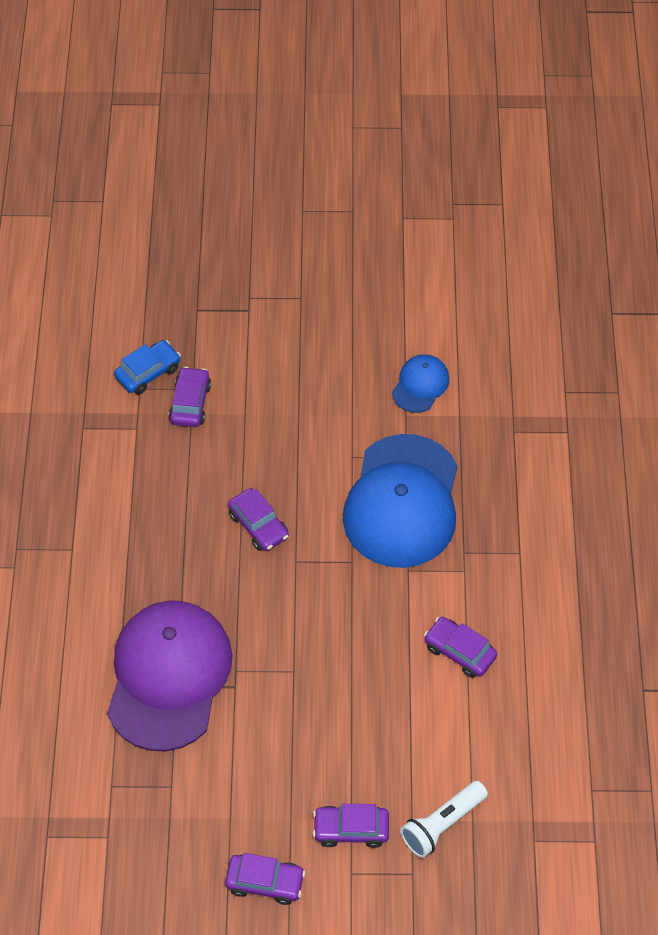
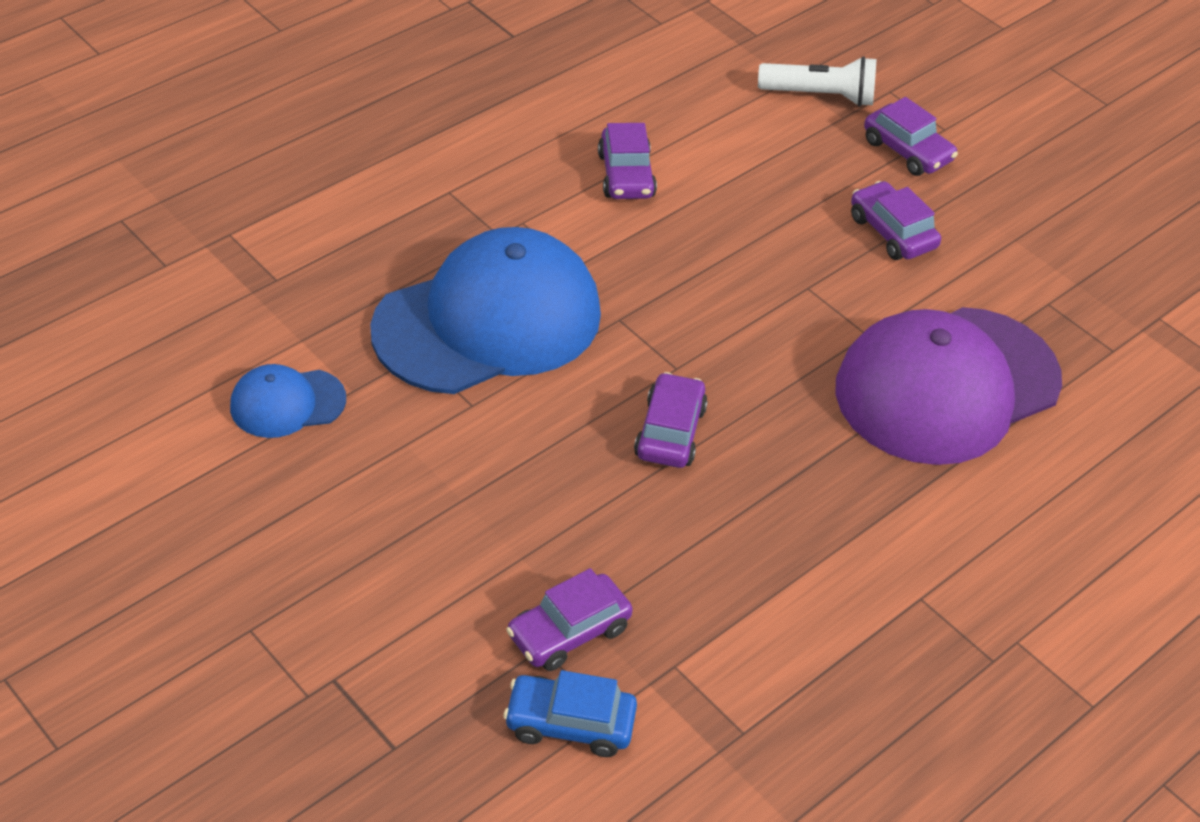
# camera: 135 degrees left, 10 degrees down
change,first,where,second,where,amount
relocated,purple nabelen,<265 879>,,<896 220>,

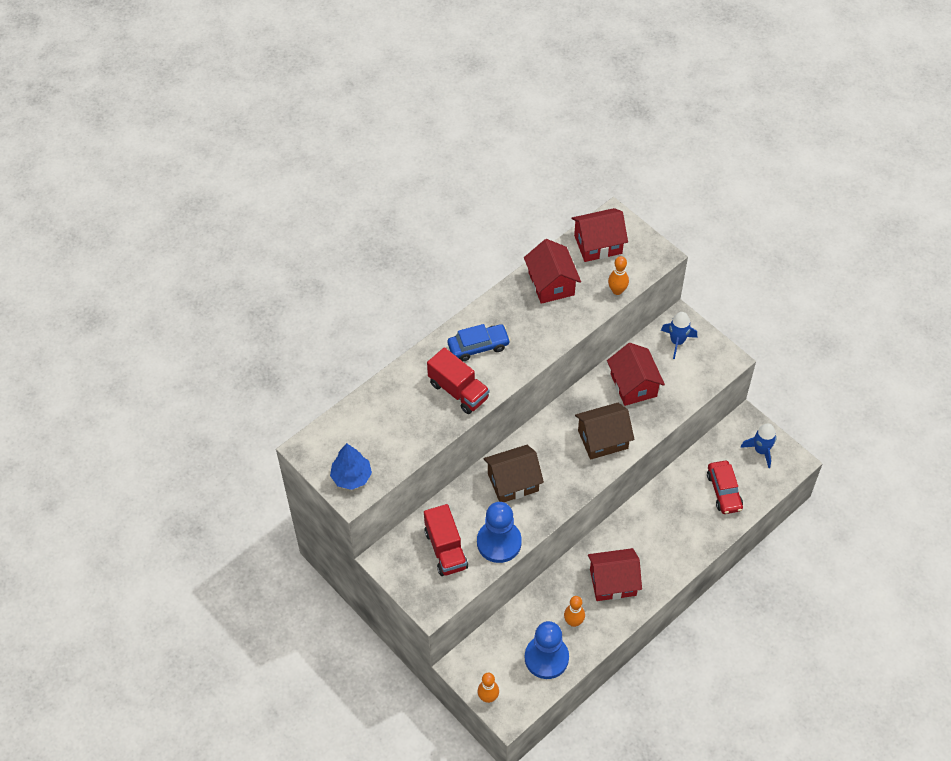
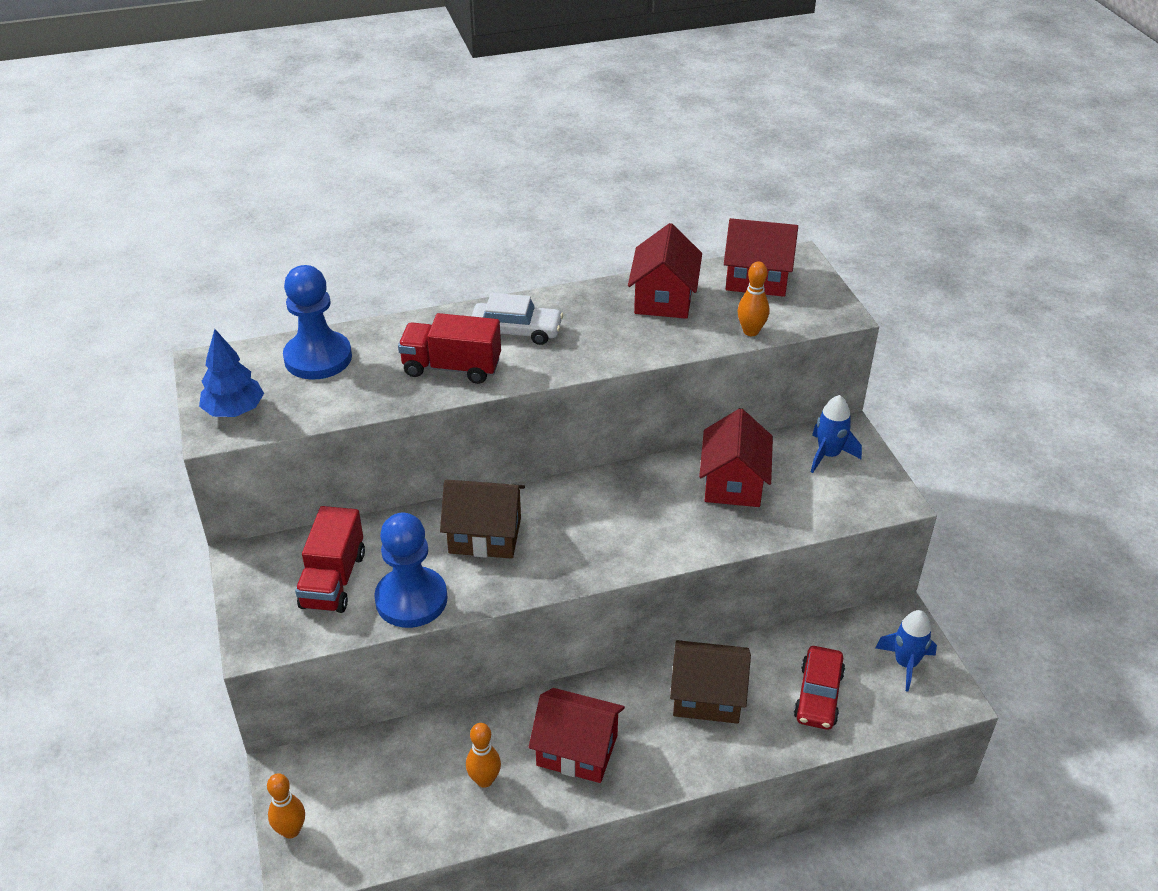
# camera: 25 degrees right, 15 degrees down
change,first,where,second,where,amount
relocated,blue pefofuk,<547 650>,,<317 322>,
spun,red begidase,<458 380>,,<449 348>,120 degrees clockwise
colour,blue nabelen,<479 343>,white nabelen,<517 319>,
relocated,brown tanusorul,<604 431>,,<710 682>,

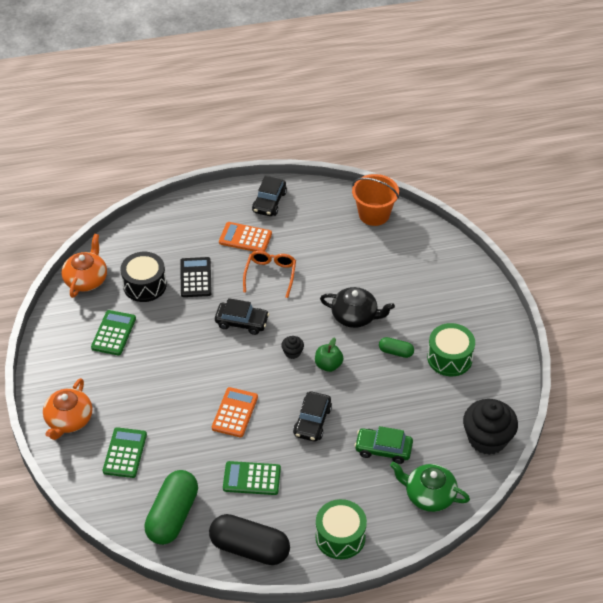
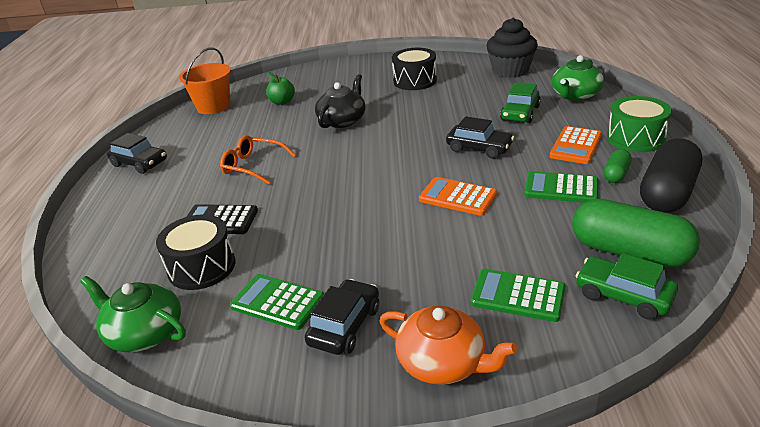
# camera: 75 degrees left, 15 degrees down
change,first,where,second,where,amount
colour,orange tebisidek,<84 266>,green tebisidek,<133 314>,
relocated,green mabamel,<329 354>,,<280 89>,
relocated,black nabelen,<242 316>,,<341 317>,
colour,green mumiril,<451 349>,black mumiril,<414 69>,
spun,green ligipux,<252 478>,,<561 187>,90 degrees clockwise
relocated,orange ligipux,<245 237>,,<576 145>,
appeared,,,green nabelen,<627 286>,
relocated,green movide,<396 347>,,<617 166>,
missing,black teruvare,<292 347>,,,

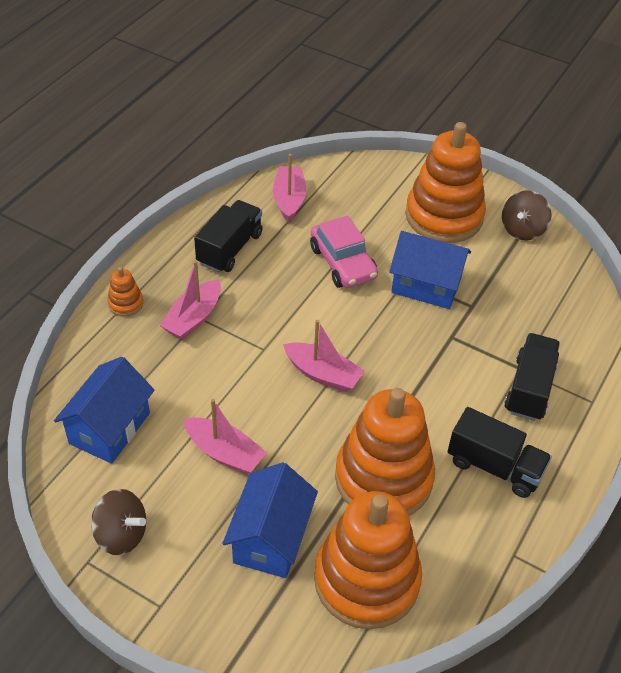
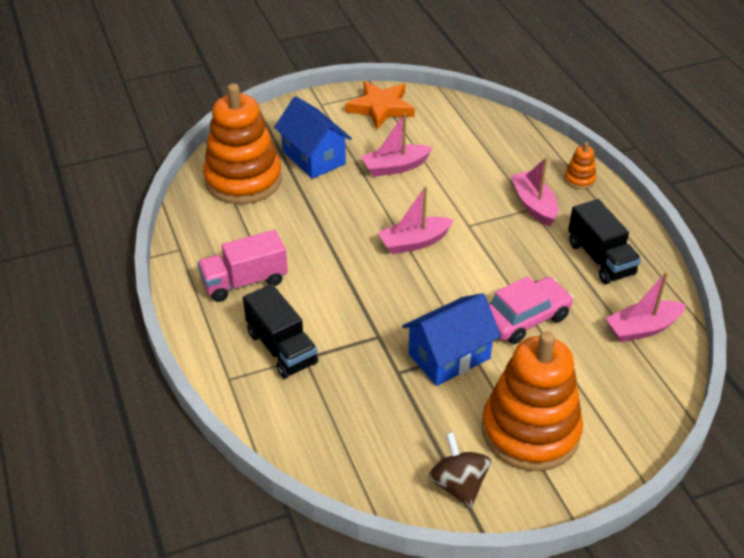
# camera: 130 degrees right, 5 degrees down
change,first,where,second,where,amount
colour,black begidase,<499 452>,pink begidase,<242 266>,
exchanged,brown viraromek,<118 522>,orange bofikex,<380 105>,
spun,pink nabelen,<344 252>,,<531 310>,135 degrees clockwise
spun,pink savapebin,<289 188>,,<645 307>,120 degrees clockwise
missing,blue tanusorul,<104 410>,,,
missing,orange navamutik,<385 452>,,,

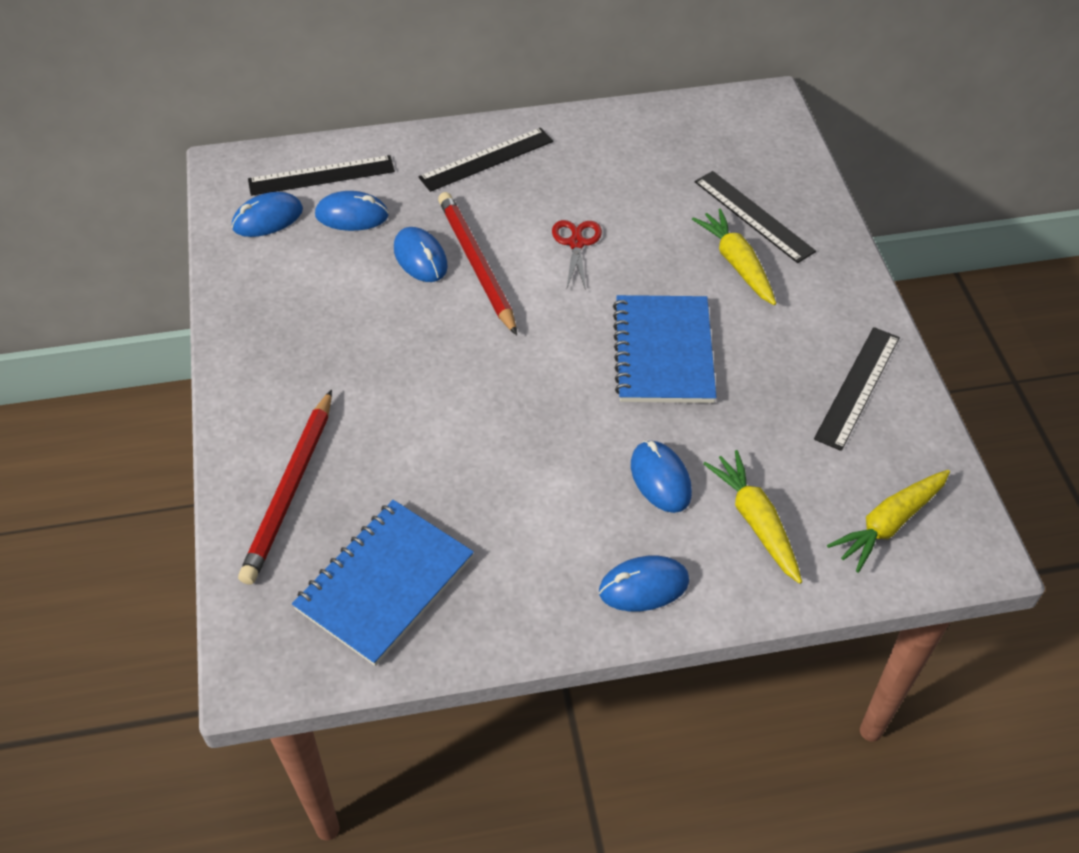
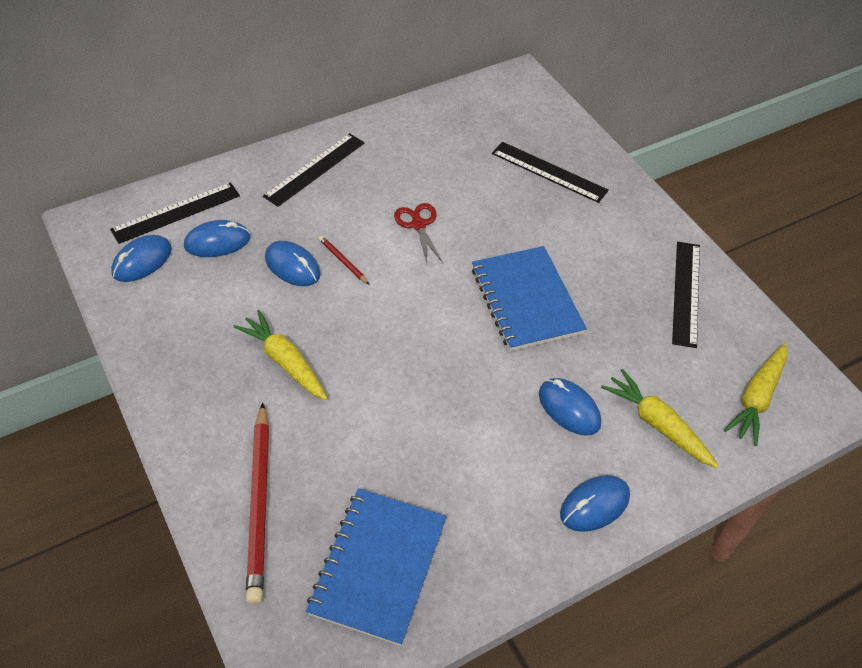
# camera: 20 degrees left, 0 degrees up
change,first,where,second,where,amount
relocated,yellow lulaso,<734 256>,,<280 355>,
size,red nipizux,<477 263>,,<344 260>,x0.45

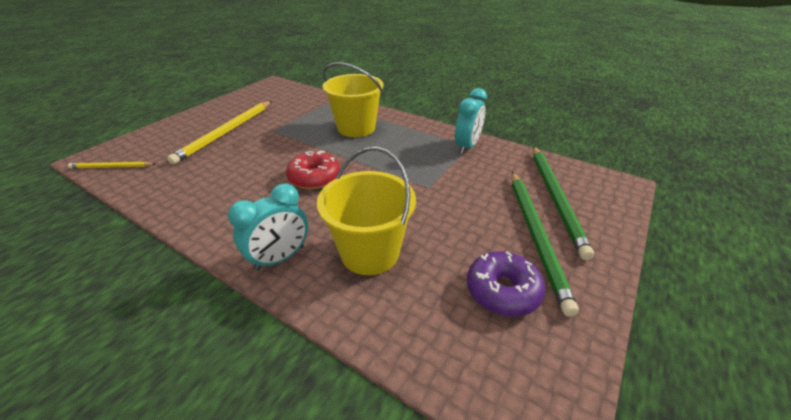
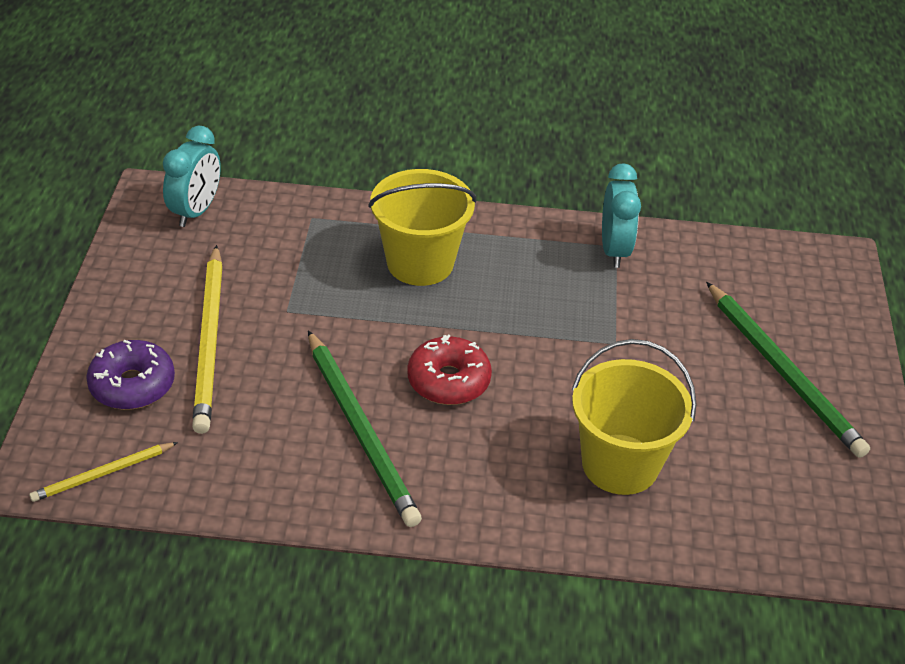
# camera: 30 degrees left, 5 degrees up
change,first,where,second,where,amount
relocated,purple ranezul,<506 284>,,<130 375>,
relocated,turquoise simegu,<268 227>,,<192 176>,
relocated,green nipizux,<563 203>,,<365 428>,

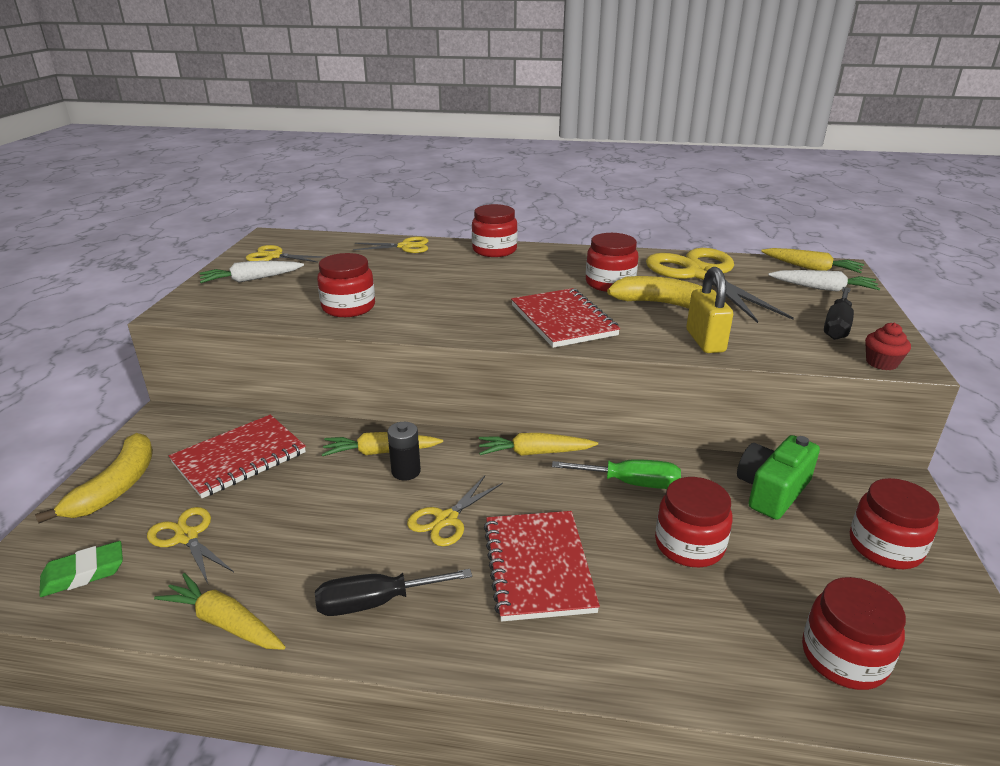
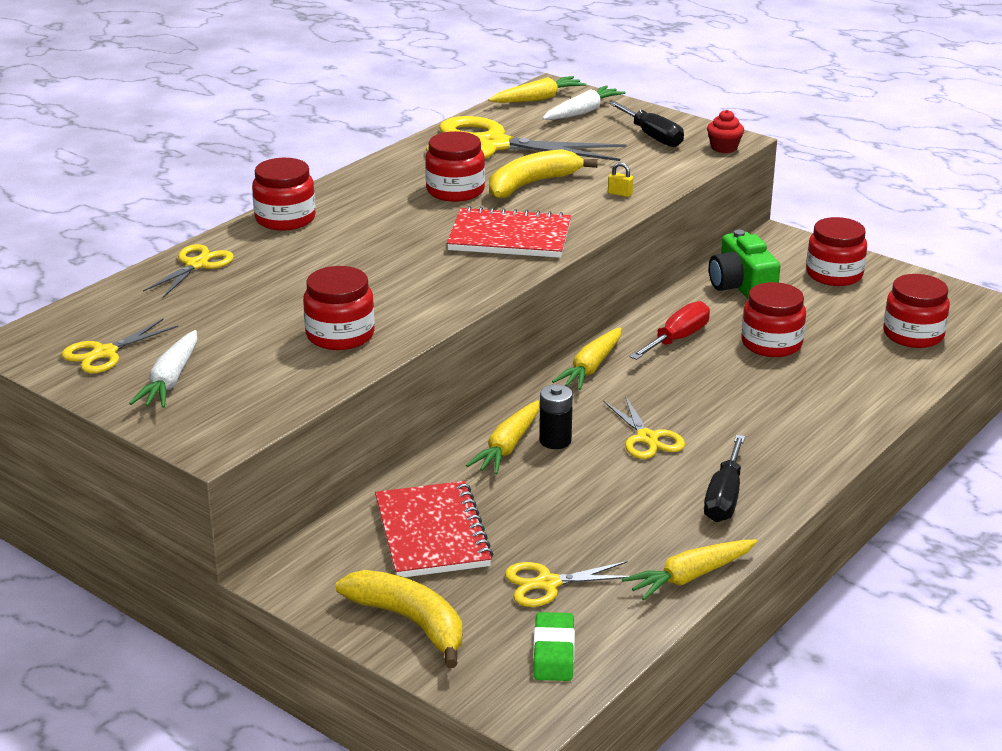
# camera: 60 degrees left, 0 degrees up
change,first,where,second,where,amount
size,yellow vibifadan,<709 310>,,<620 179>,x0.43
colour,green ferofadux,<616 474>,red ferofadux,<670 330>,
missing,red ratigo,<542 566>,,,

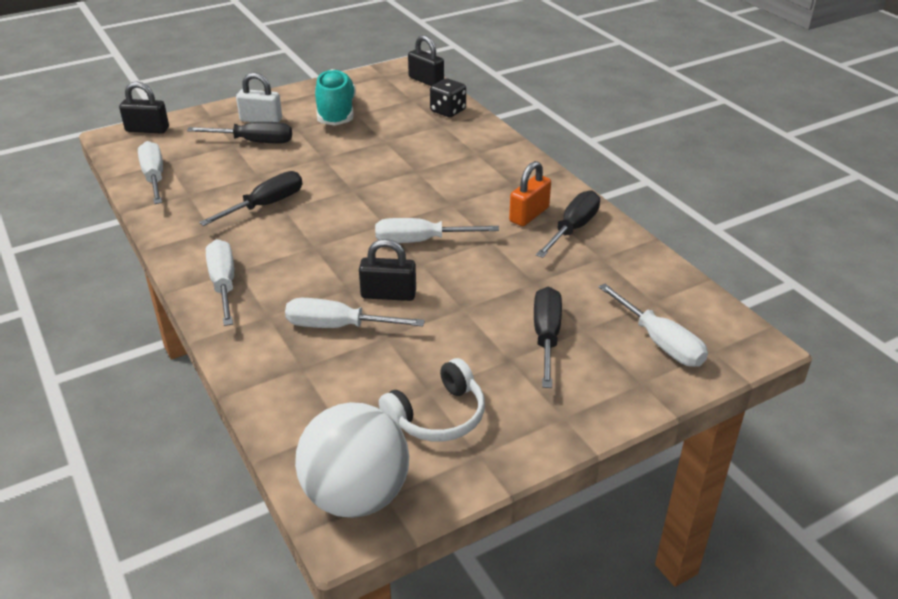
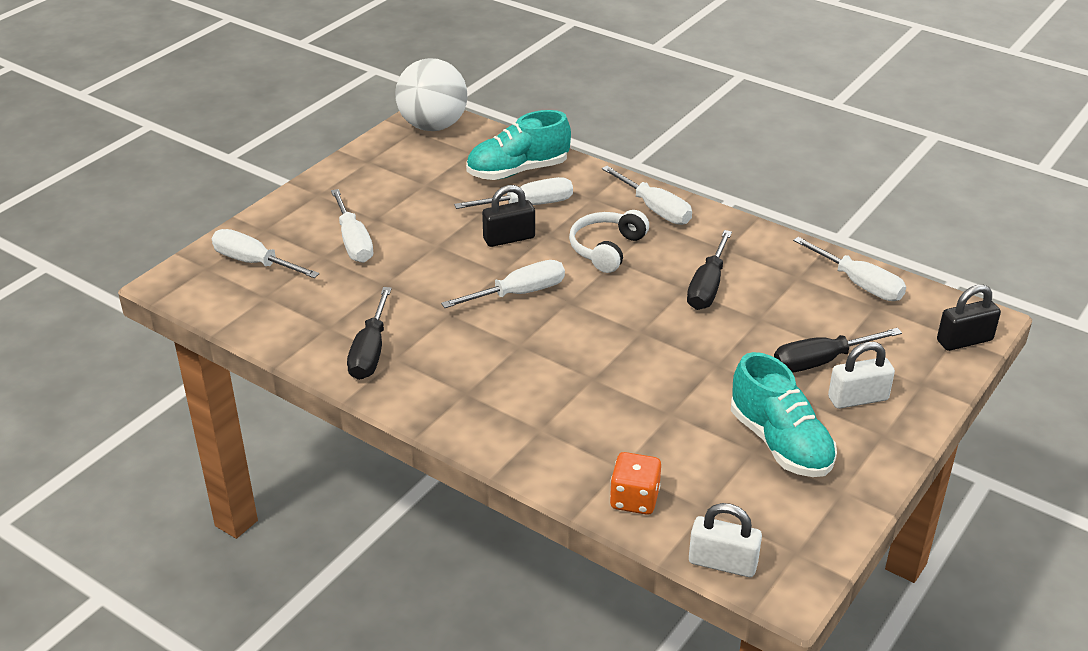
# camera: 155 degrees right, 0 degrees up
change,first,where,second,where,amount
colour,black ferofadux,<548 337>,white ferofadux,<352 226>,
appeared,,,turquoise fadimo,<518 145>,
relocated,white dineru,<432 400>,,<609 241>,
colour,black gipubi,<448 97>,orange gipubi,<635 483>,
colour,black vibifadan,<426 60>,white vibifadan,<725 540>,
missing,orange vibifadan,<530 193>,,,

